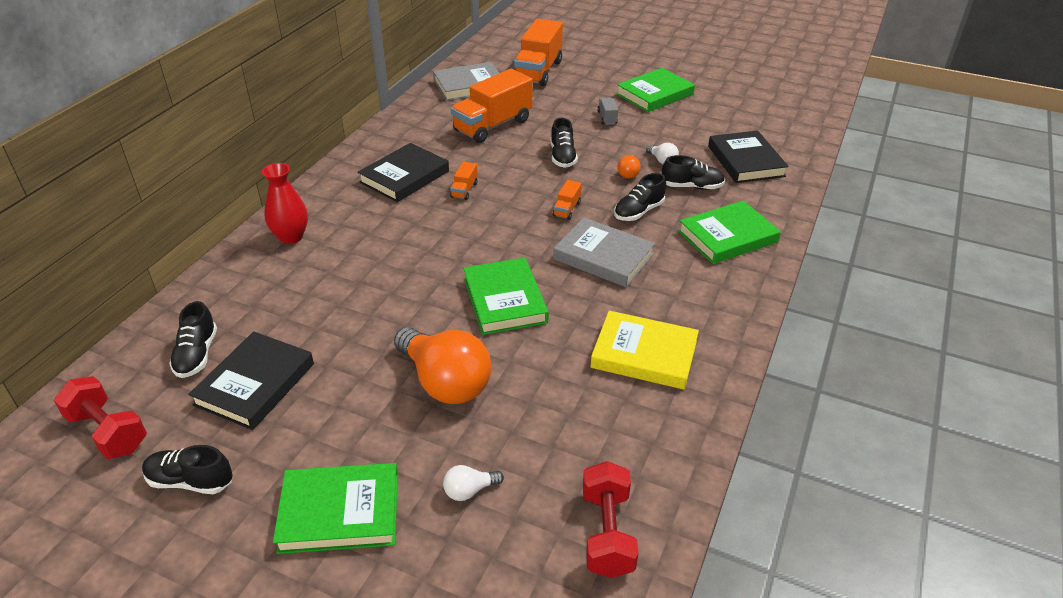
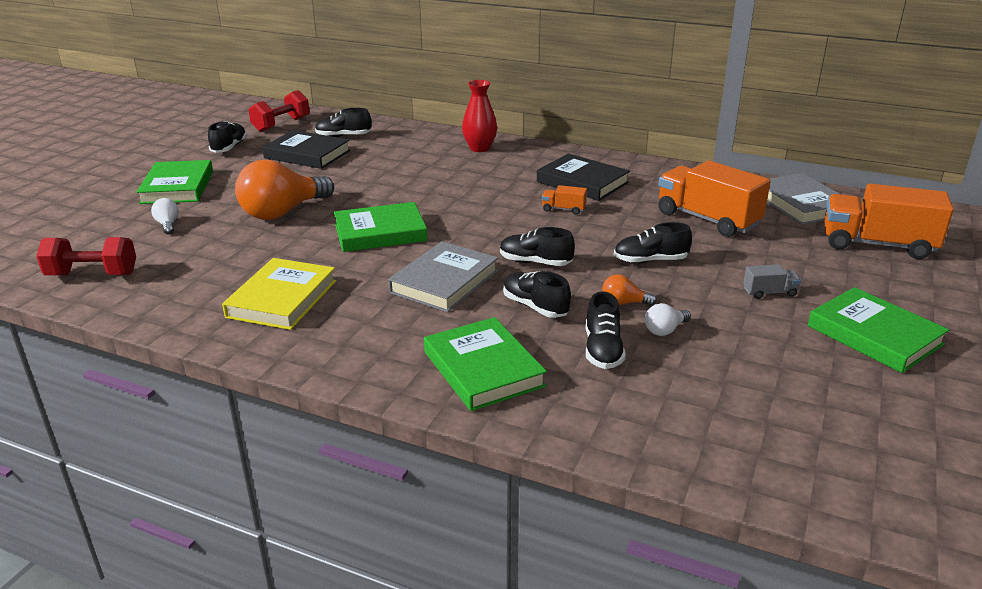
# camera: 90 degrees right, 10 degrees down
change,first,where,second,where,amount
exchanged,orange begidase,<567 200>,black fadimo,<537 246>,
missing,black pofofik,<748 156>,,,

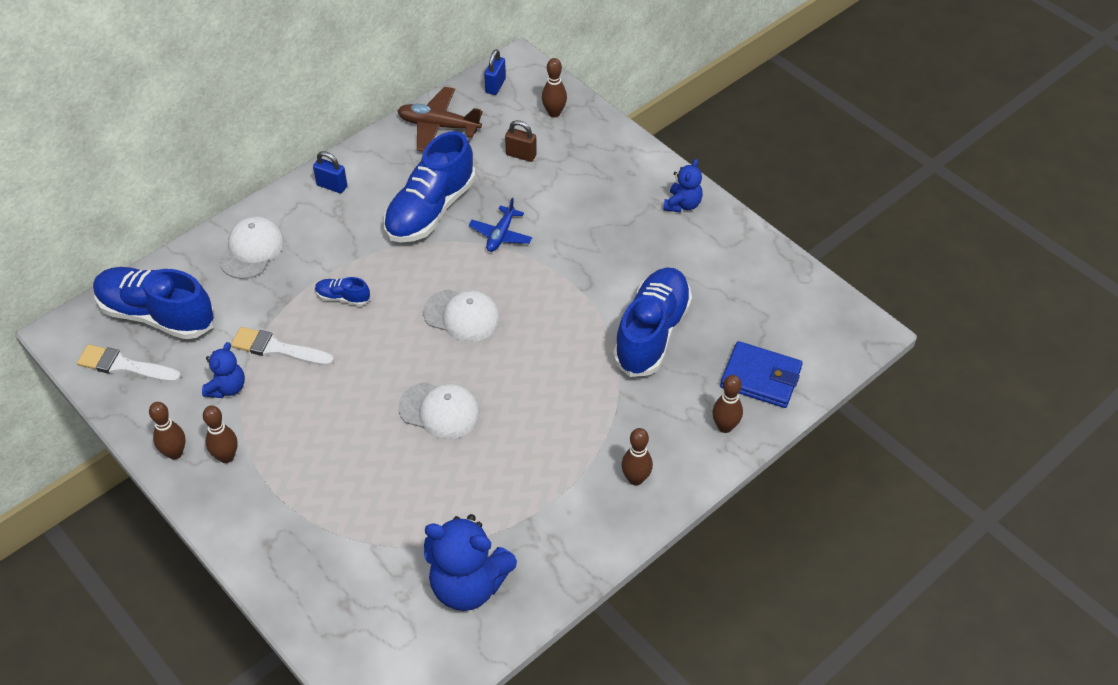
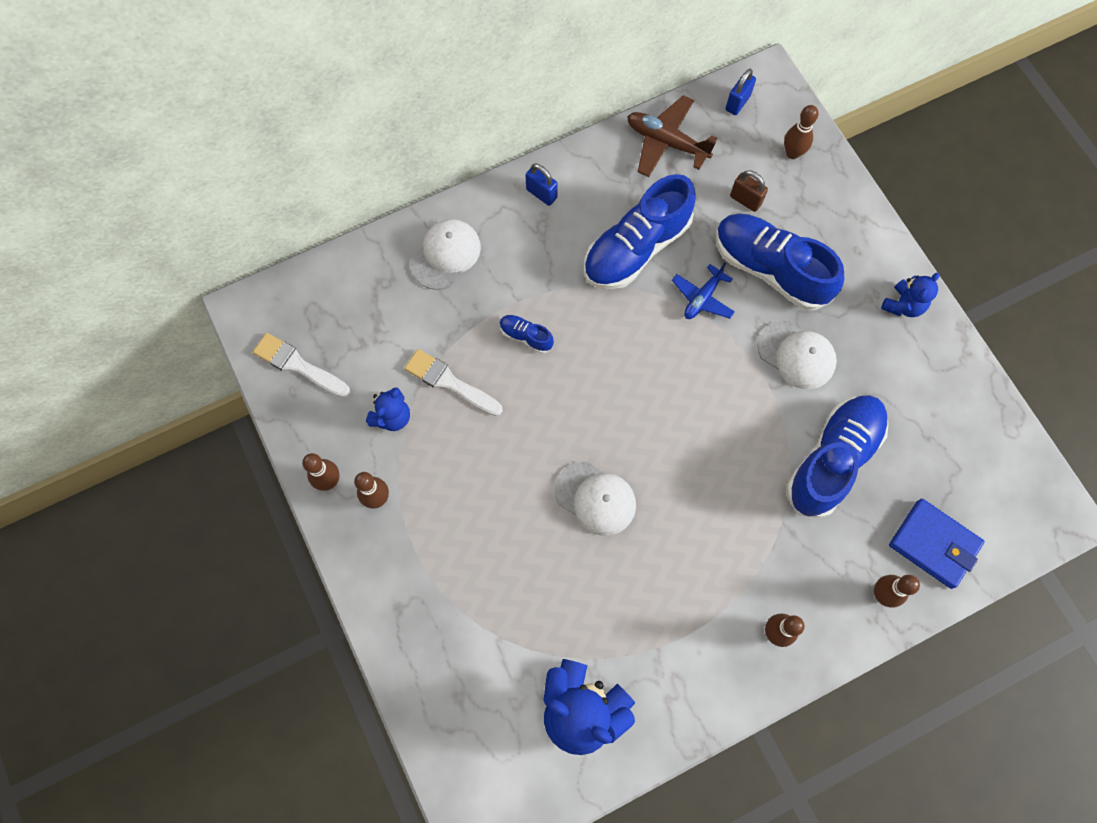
# camera: 15 degrees right, 20 degrees up
change,first,where,second,where,amount
relocated,blue fadimo,<154 303>,,<780 261>,
relocated,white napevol,<461 315>,,<797 355>,

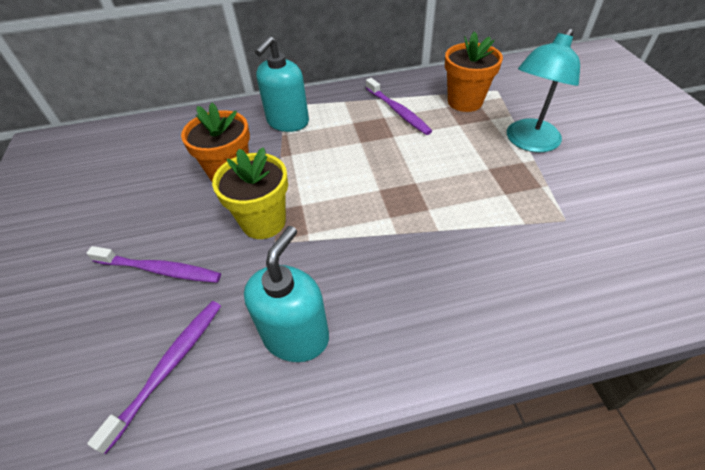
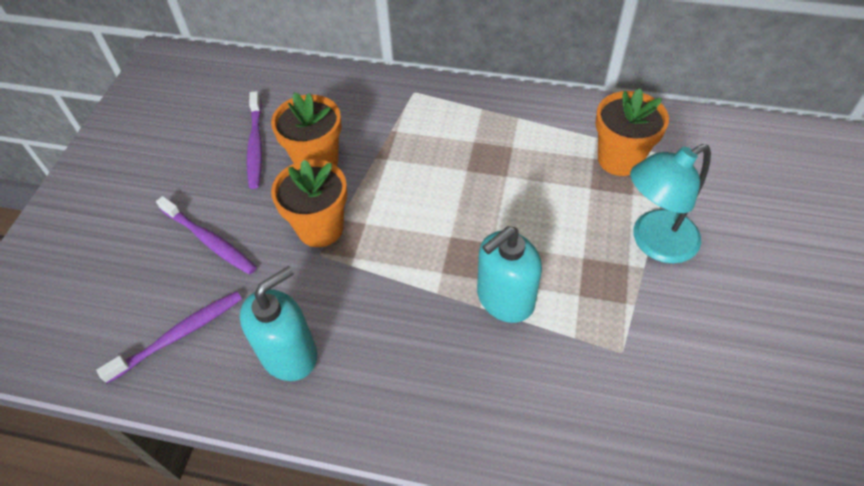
# camera: 25 degrees right, 5 degrees up
change,first,where,second,where,amount
relocated,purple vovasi,<399 106>,,<254 140>,
colour,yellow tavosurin,<250 193>,orange tavosurin,<309 203>,
relocated,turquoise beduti,<282 84>,,<509 274>,

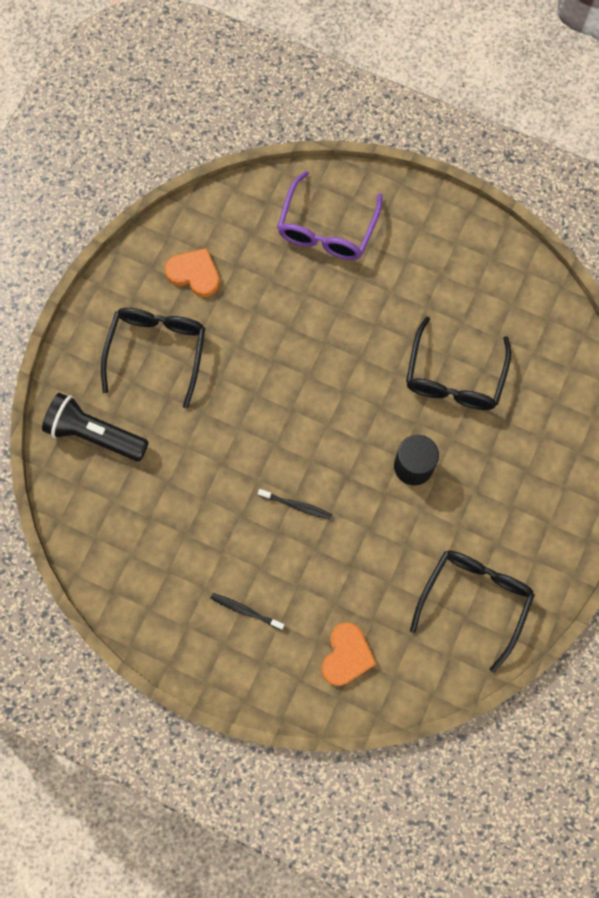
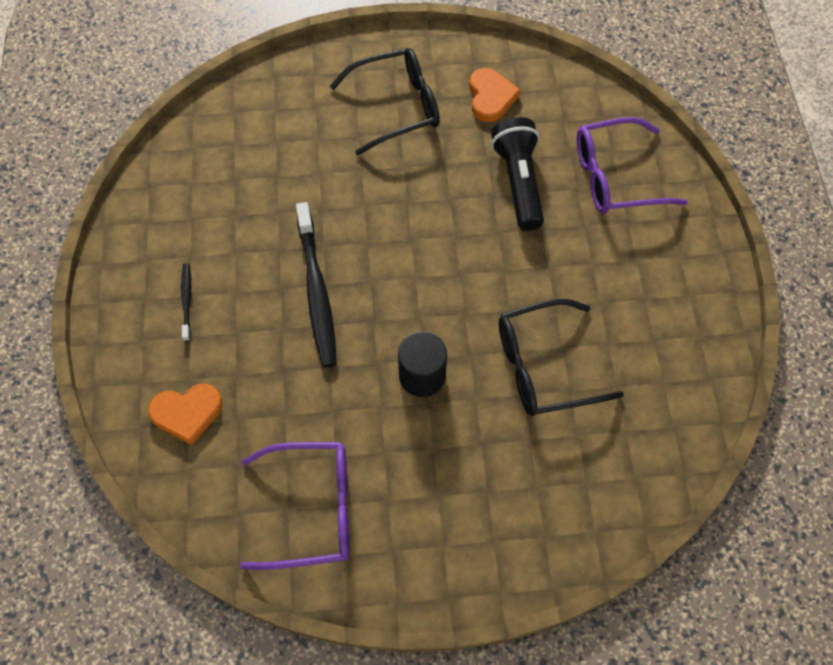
# camera: 60 degrees right, 10 degrees down
change,first,where,second,where,amount
colour,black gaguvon,<472 611>,purple gaguvon,<294 506>,
size,black vovasi,<295 504>,,<316 285>,x2.08
relocated,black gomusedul,<95 427>,,<517 174>,

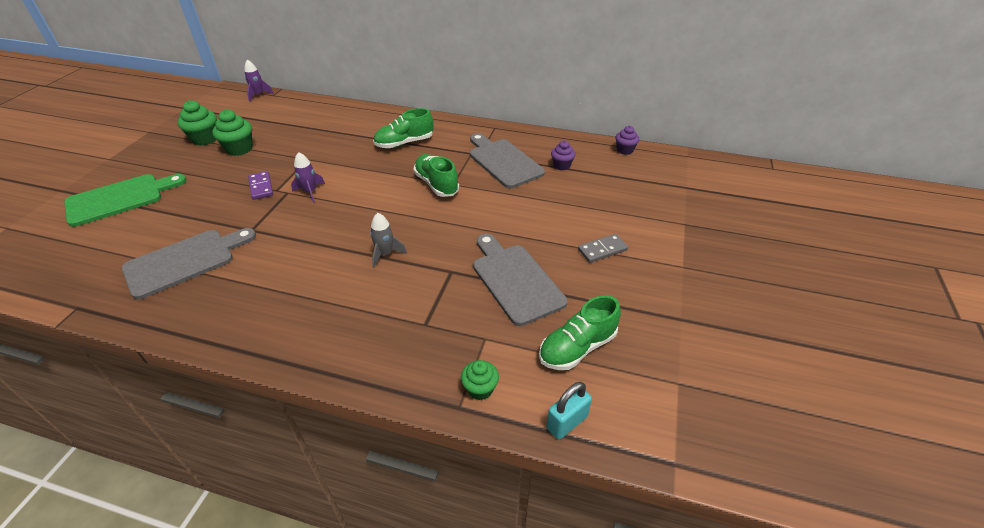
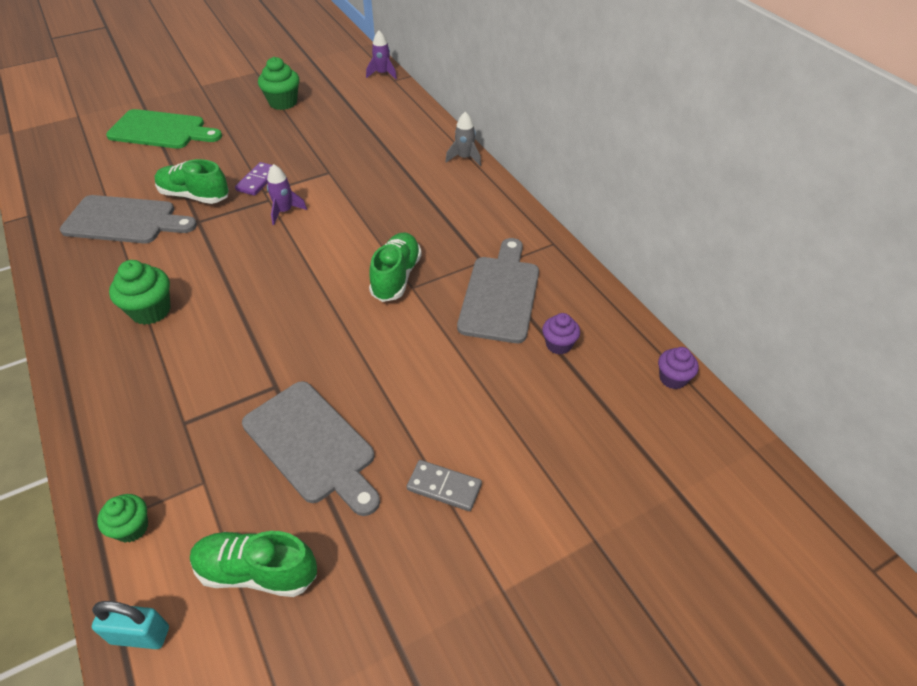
# camera: 45 degrees right, 5 degrees up
change,first,where,second,where,amount
relocated,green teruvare,<232 133>,,<140 292>,
relocated,green fadimo,<403 128>,,<191 181>,
spun,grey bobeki,<520 280>,,<311 448>,120 degrees clockwise
relocated,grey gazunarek,<388 240>,,<463 139>,

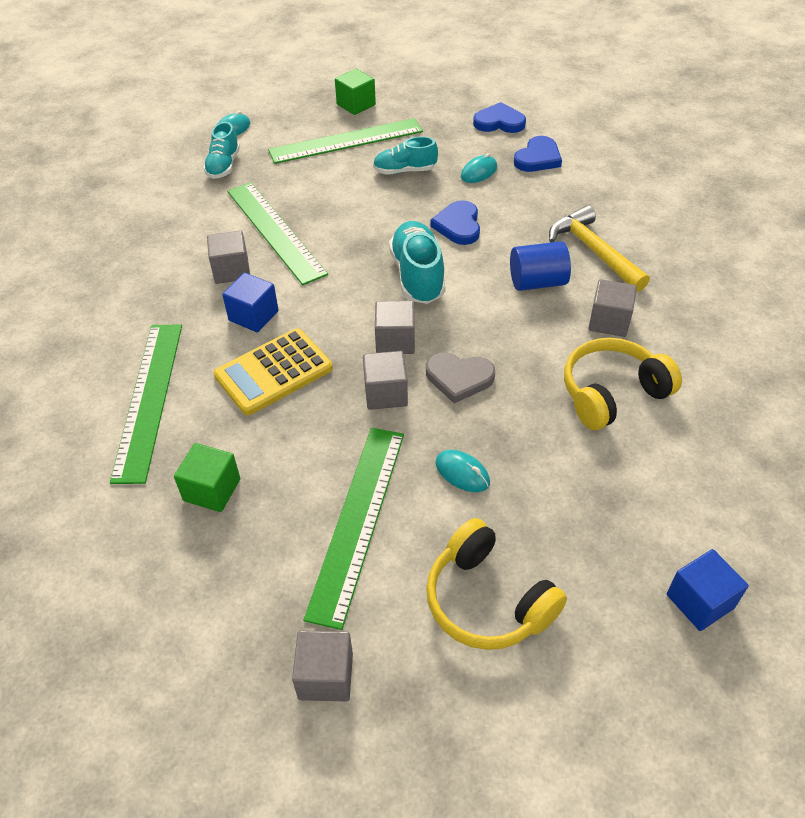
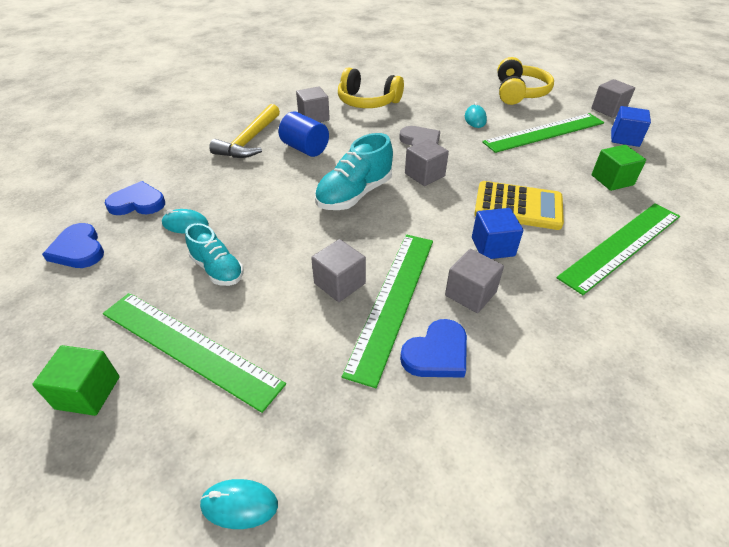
# camera: 130 degrees left, 5 degrees down
change,first,where,second,where,amount
relocated,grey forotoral,<385 380>,,<338 270>,
relocated,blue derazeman,<455 222>,,<433 348>,
relocated,blue forotoral,<708 590>,,<631 126>,
missing,turquoise fadimo,<221 150>,,,

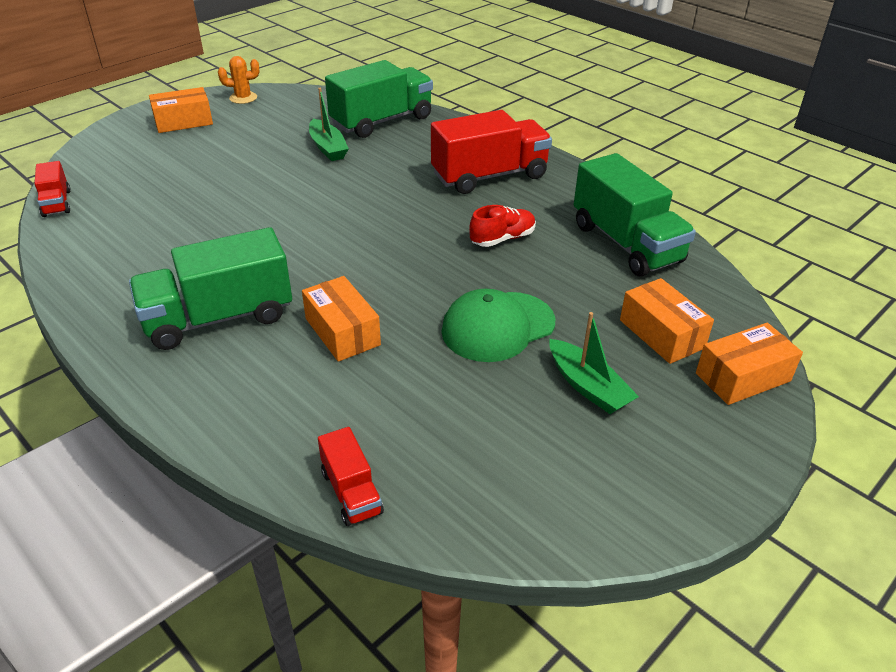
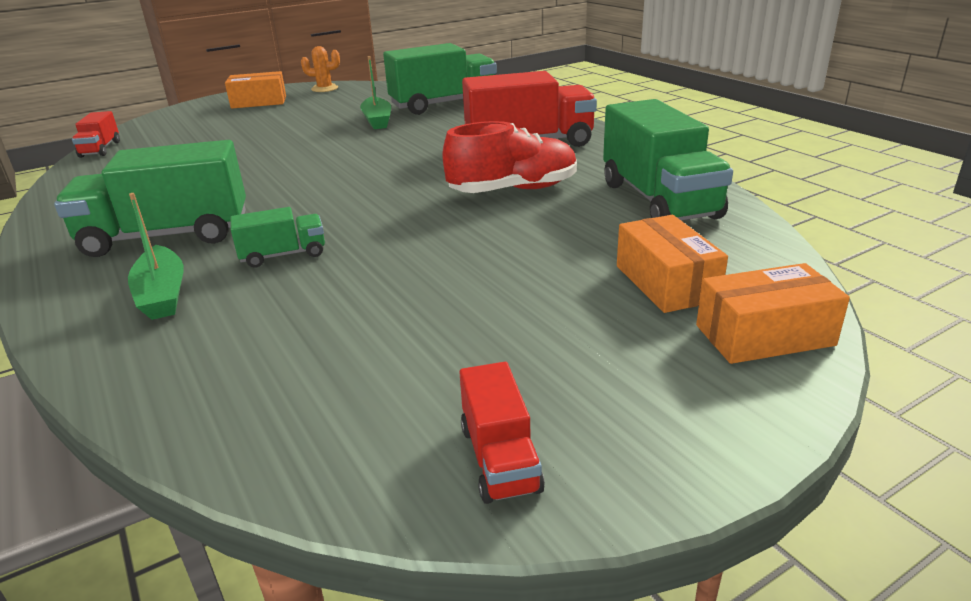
# camera: 15 degrees right, 10 degrees down
change,first,where,second,where,amount
relocated,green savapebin,<594 363>,,<156 256>,
exchanged,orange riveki,<341 319>,green begidase,<277 237>,
size,red fadimo,<502 226>,,<509 157>,x1.58
relocated,red begidase,<351 476>,,<502 433>,
missing,green napevol,<498 325>,,,

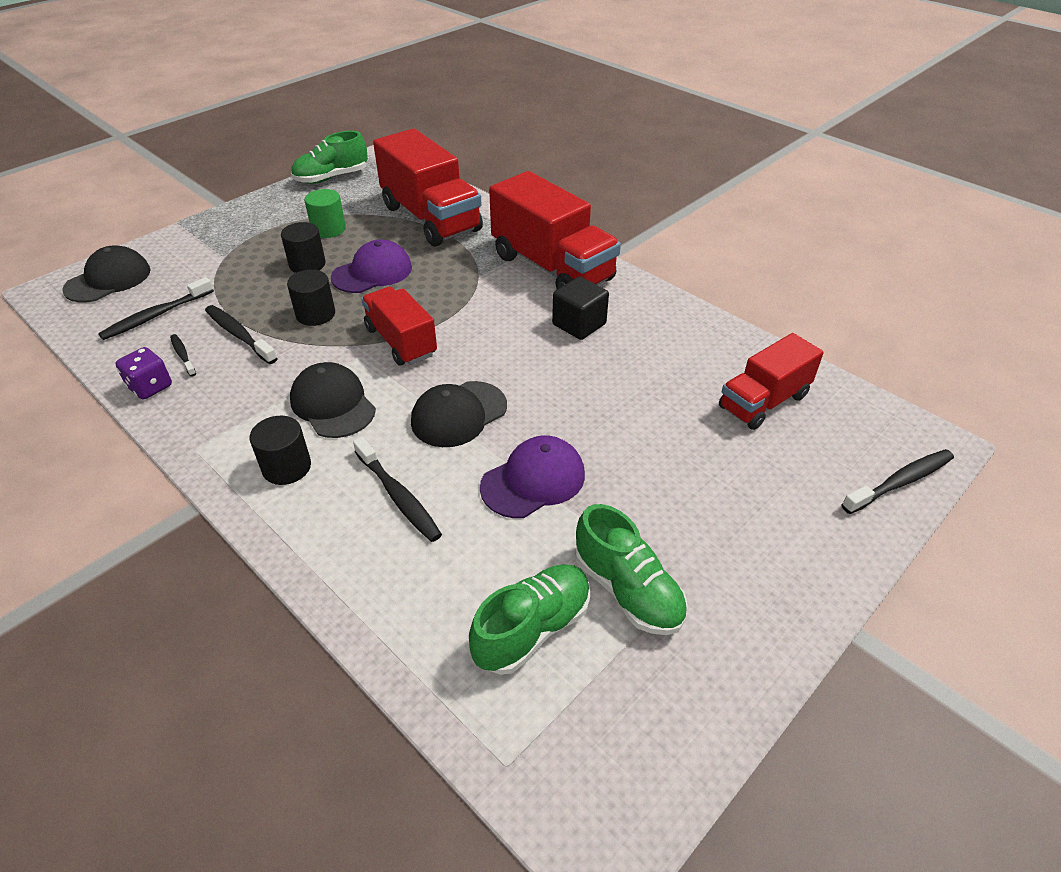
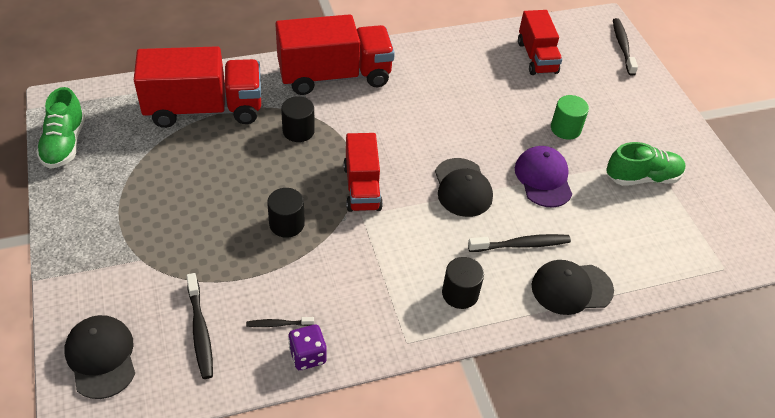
# camera: 65 degrees left, 5 degrees up
change,first,where,second,where,amount
relocated,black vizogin,<303 247>,,<298 119>,
spun,red begidase,<399 326>,,<363 172>,90 degrees counterclockwise
relocated,black napevol,<333 400>,,<572 287>,
relocated,green vizogin,<325 213>,,<570 117>,
missing,black vovasi,<241 334>,,,
missing,purple napevol,<371 266>,,,
missing,green fadimo,<529 619>,,,
missing,black forotoral,<580 308>,,,

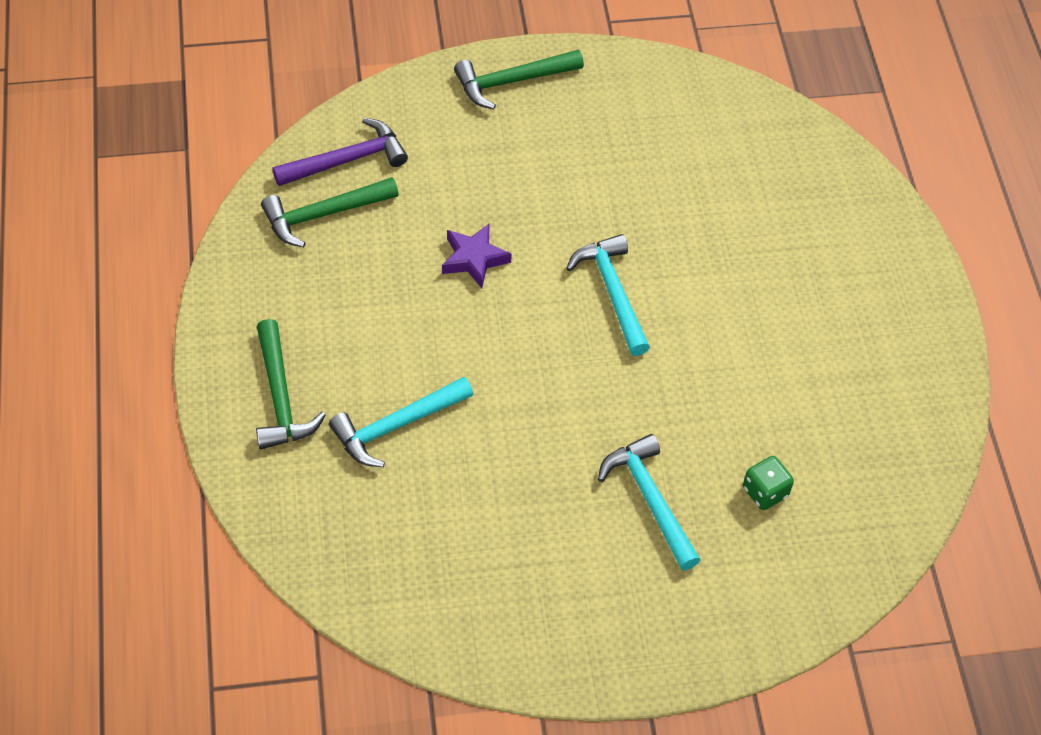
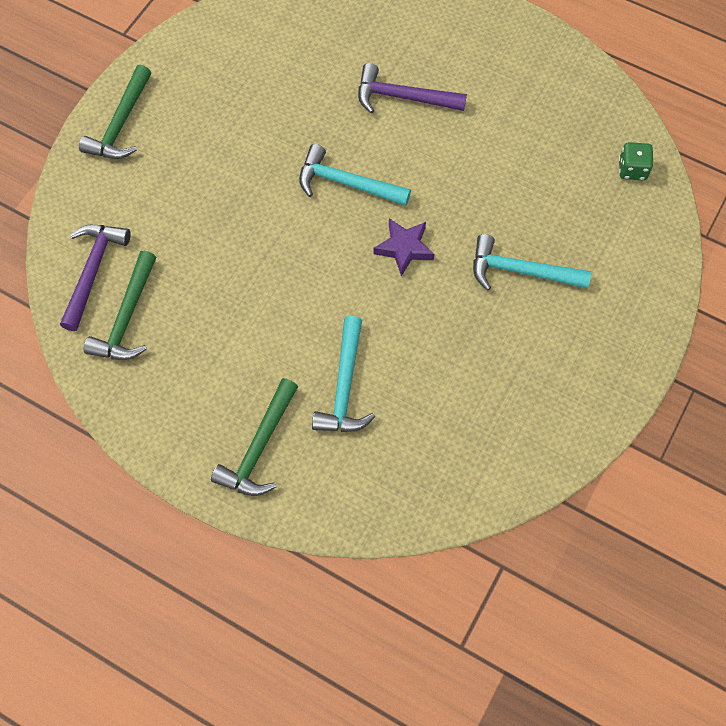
# camera: 50 degrees left, 10 degrees up
change,first,where,second,where,amount
spun,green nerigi,<291 384>,,<254 437>,90 degrees clockwise
appeared,,,purple nerigi,<412 88>,
relocated,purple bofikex,<477 255>,,<403 247>,
relocated,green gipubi,<768 483>,,<636 161>,

